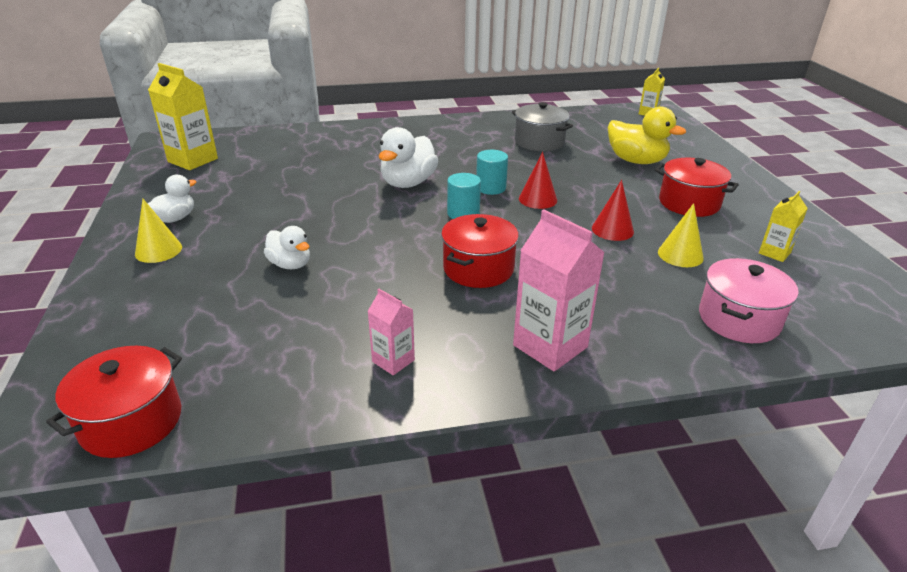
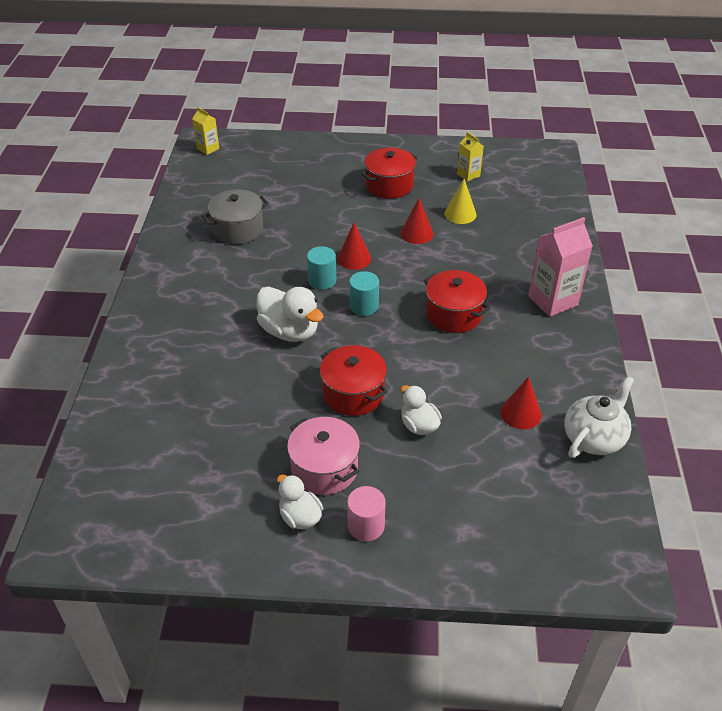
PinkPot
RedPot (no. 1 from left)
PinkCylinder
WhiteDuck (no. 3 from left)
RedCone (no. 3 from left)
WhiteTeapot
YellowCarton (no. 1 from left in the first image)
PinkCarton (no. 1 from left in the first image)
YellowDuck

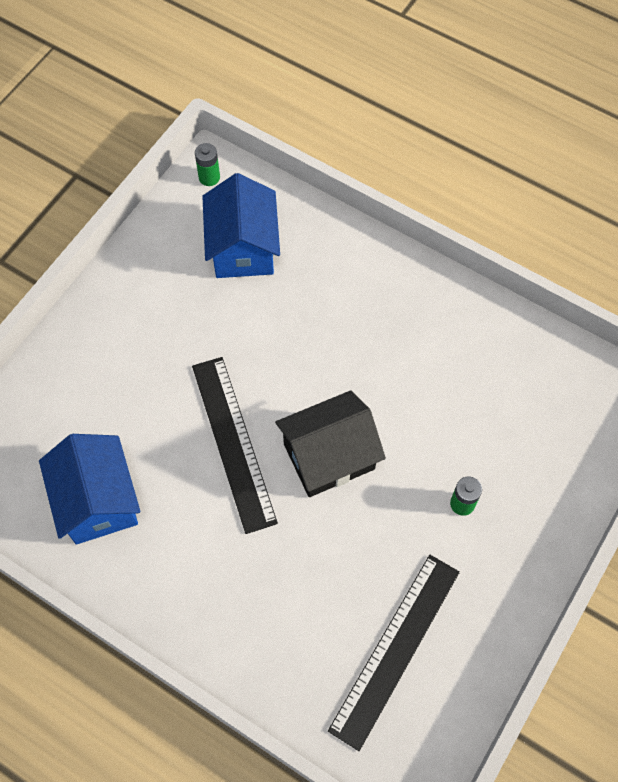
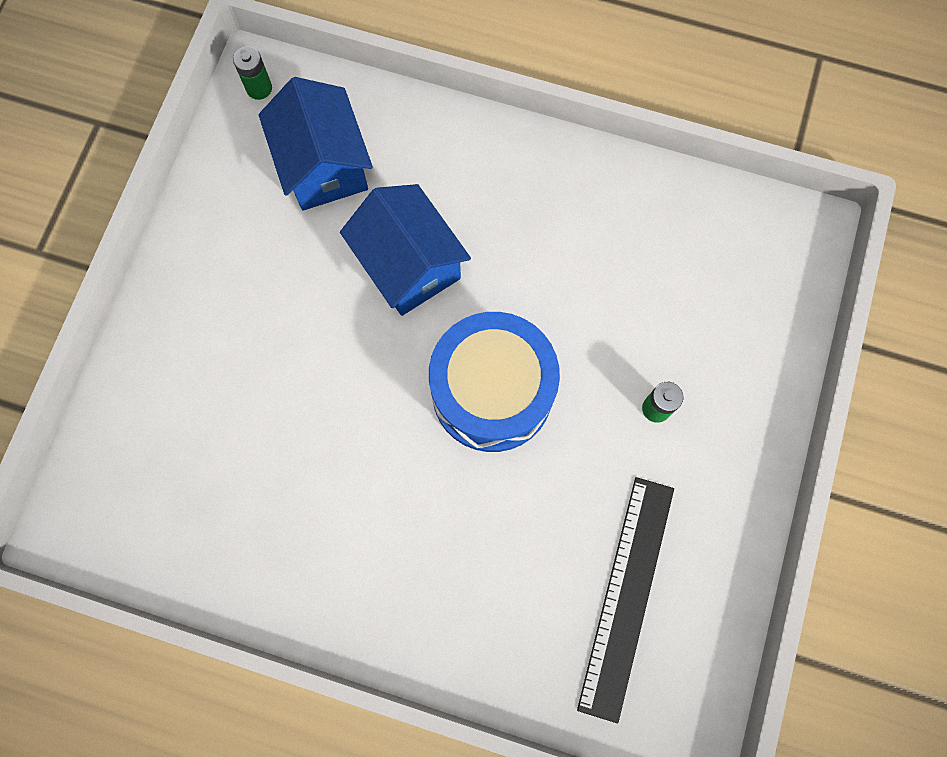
BlueHouse (no. 2 from left)
BlueDrum
BlackRuler (no. 1 from left in the first image)

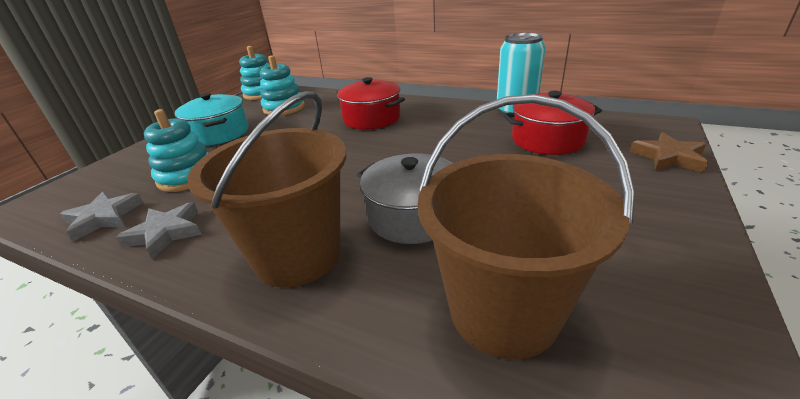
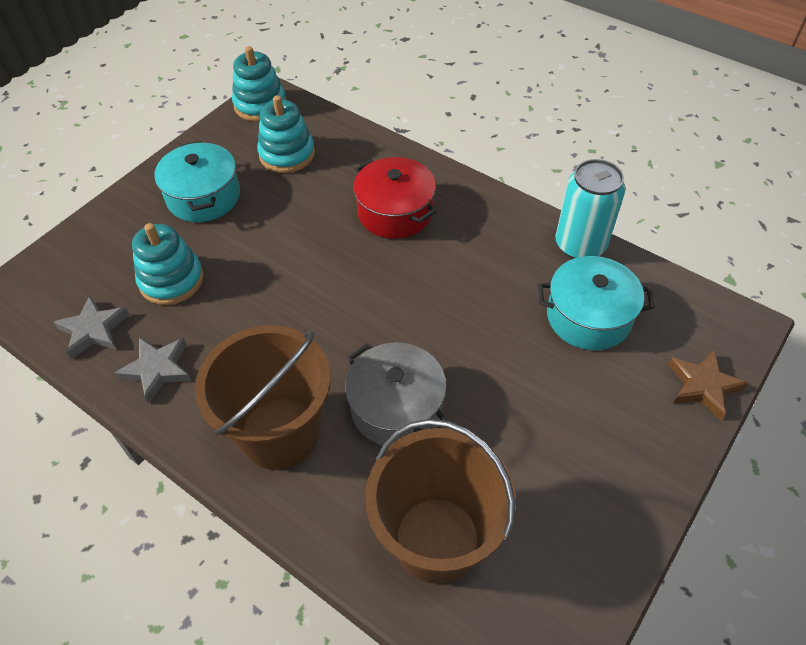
TurquoisePot (no. 2 from left)

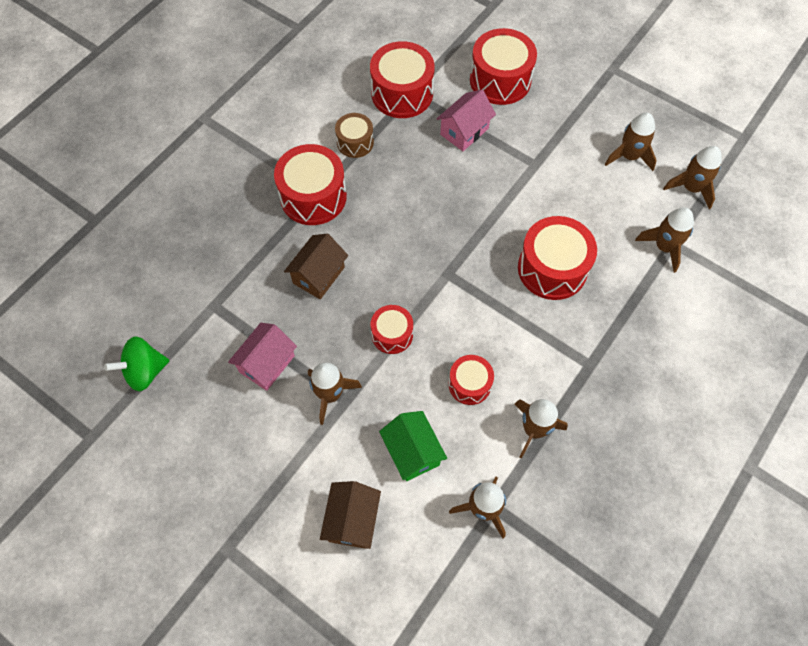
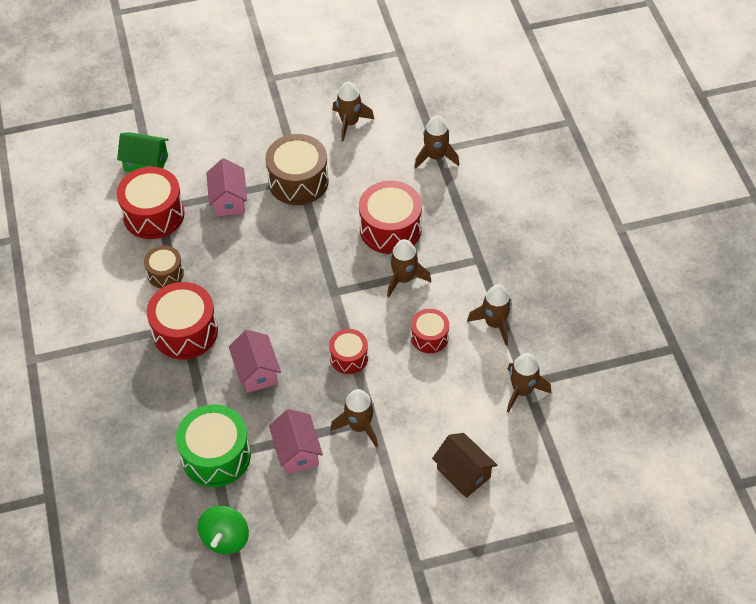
GreenHouse
GreenDrum
PinkHouse (no. 2 from left)
BrownDrum (no. 2 from left)
BrownRocket (no. 3 from left)
RedDrum (no. 5 from left in the first image)

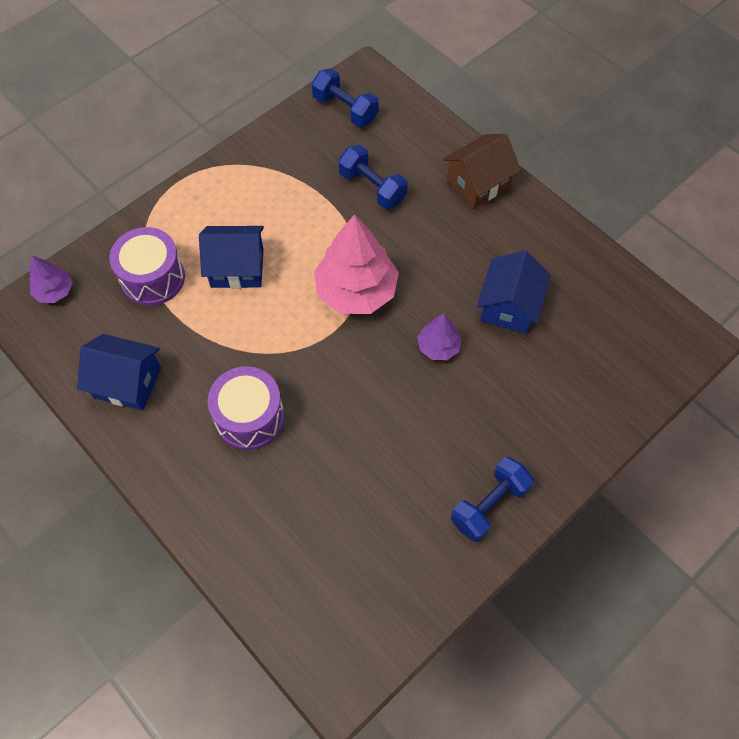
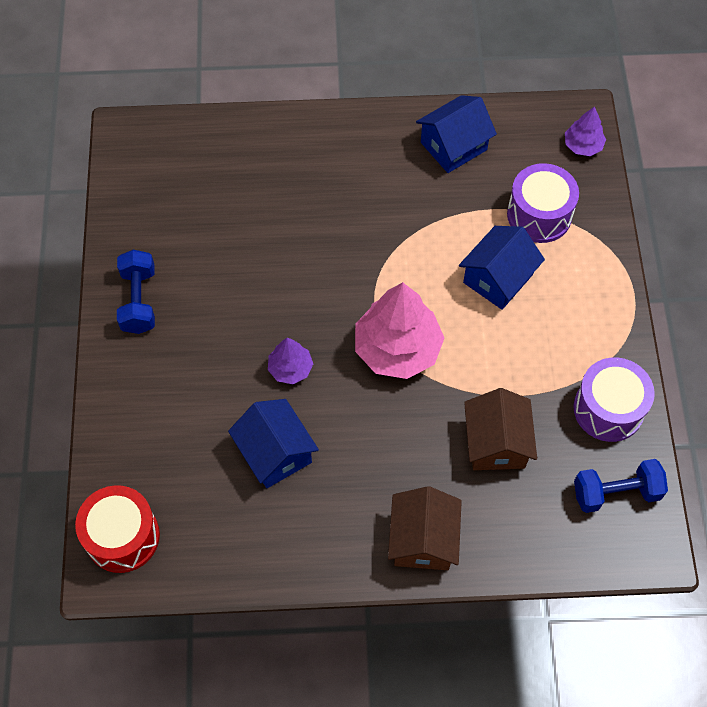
RedDrum
BrownHouse (no. 2 from left)
PurpleDrum (no. 2 from left)

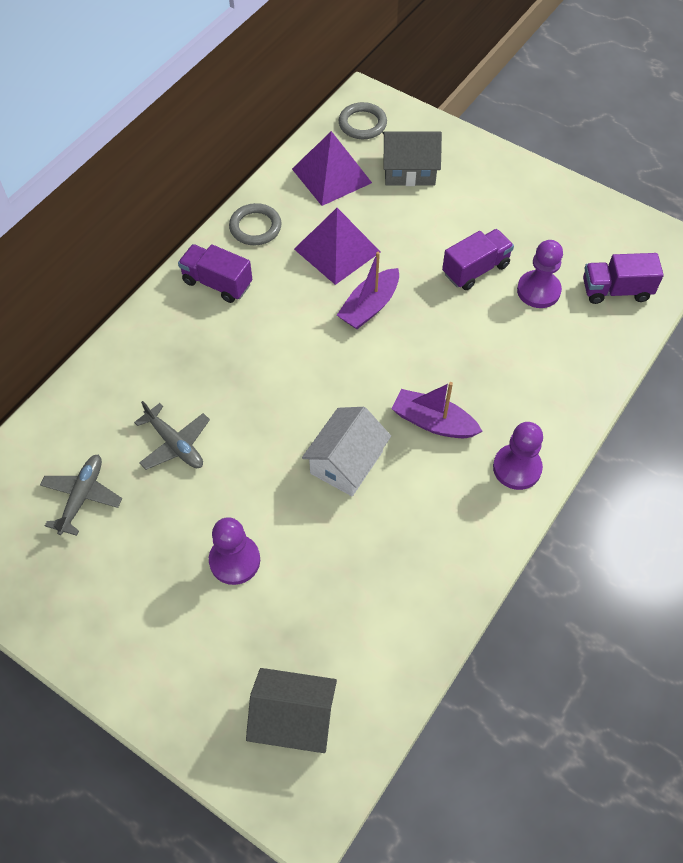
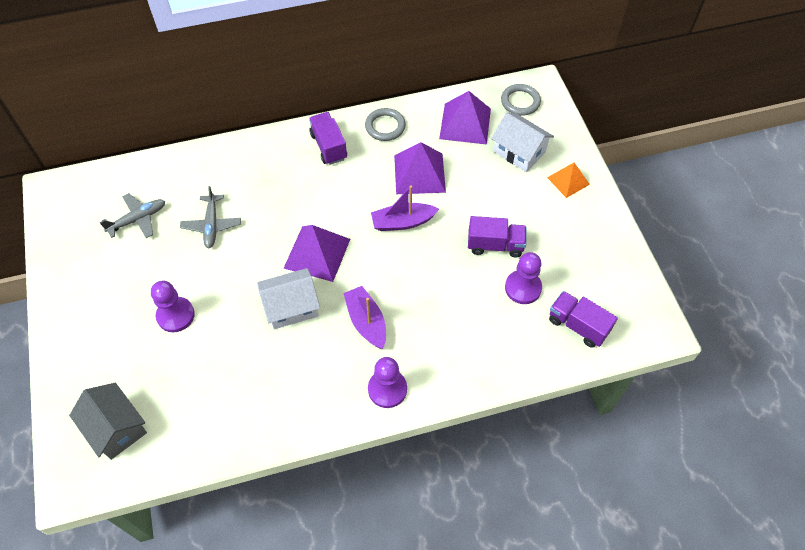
PurplePyramid (no. 1 from left)
WhiteHouse (no. 2 from left)
OrangePyramid

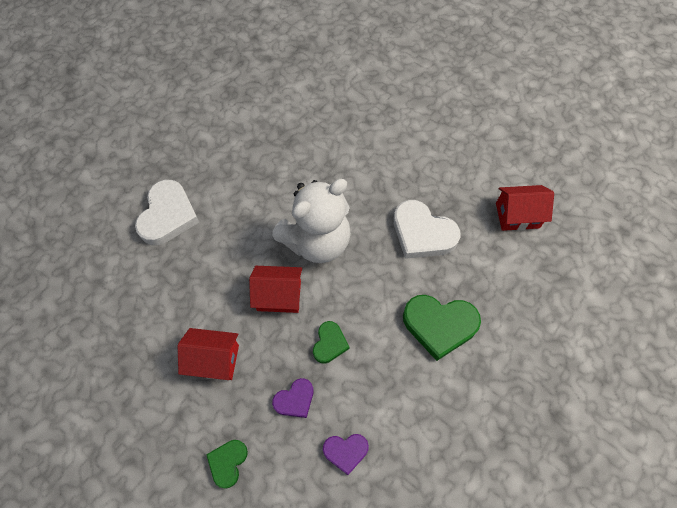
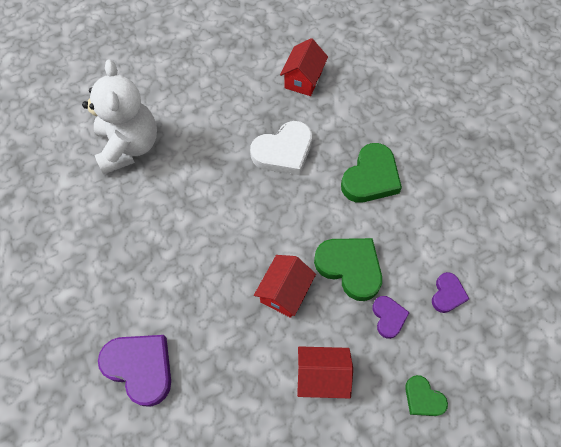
WhiteTeddyBear
PurpleHeart (no. 1 from left)
RedHouse (no. 3 from left)
GreenHeart (no. 1 from left)

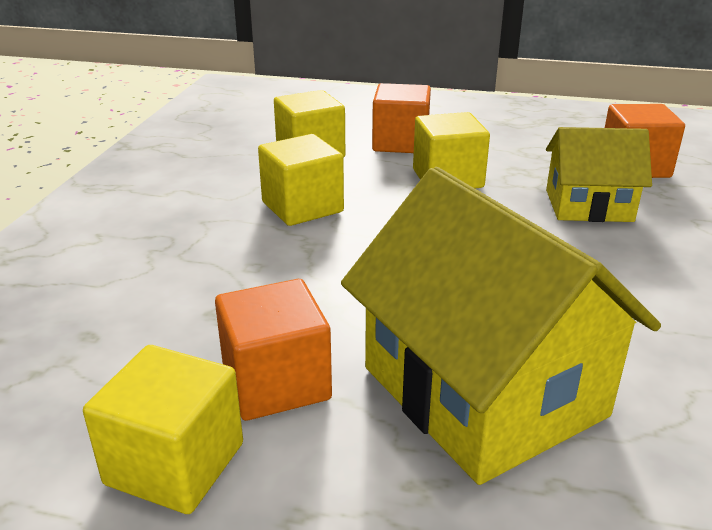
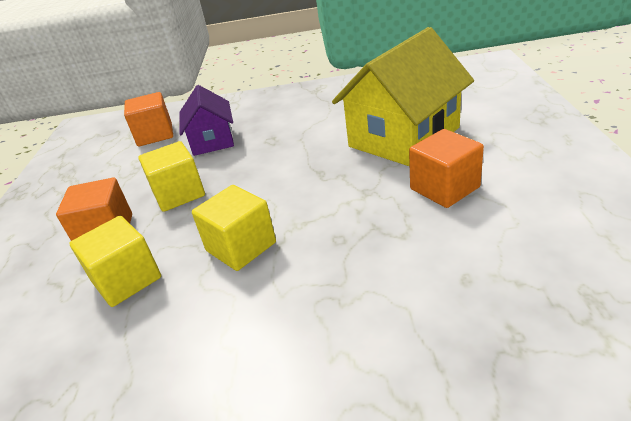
PurpleHouse
YellowCube (no. 1 from left in the first image)

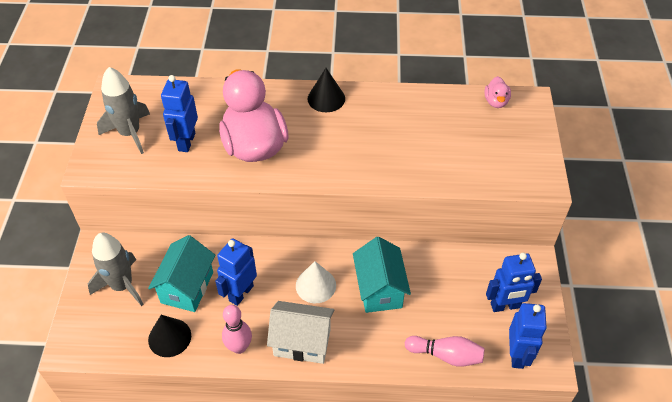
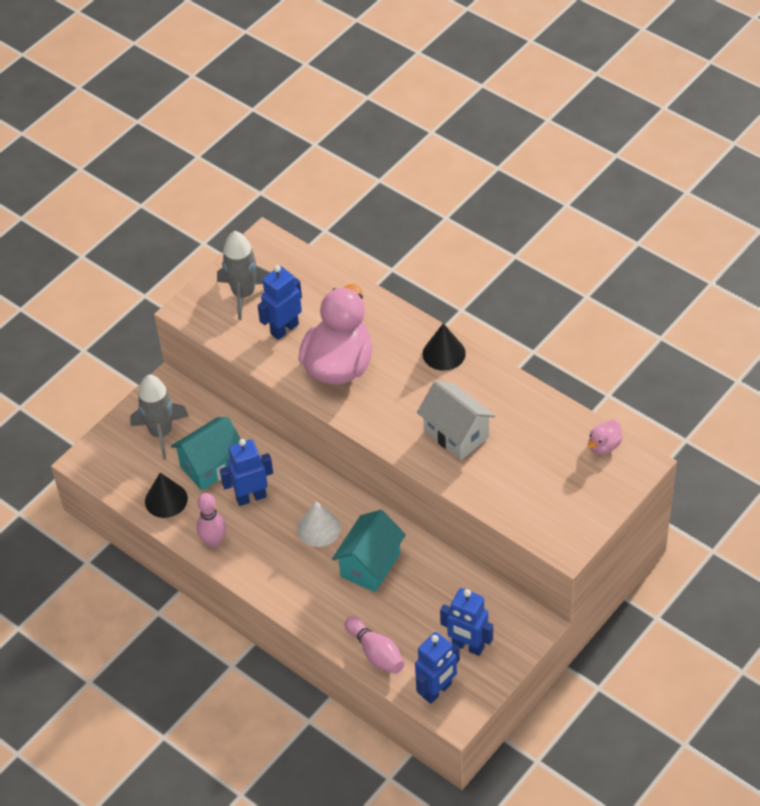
WhiteHouse

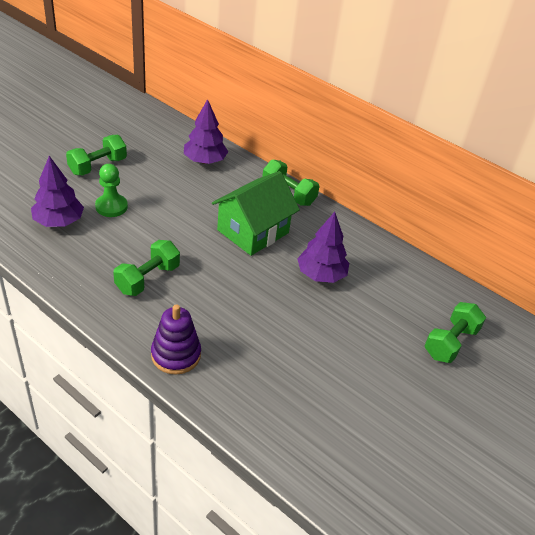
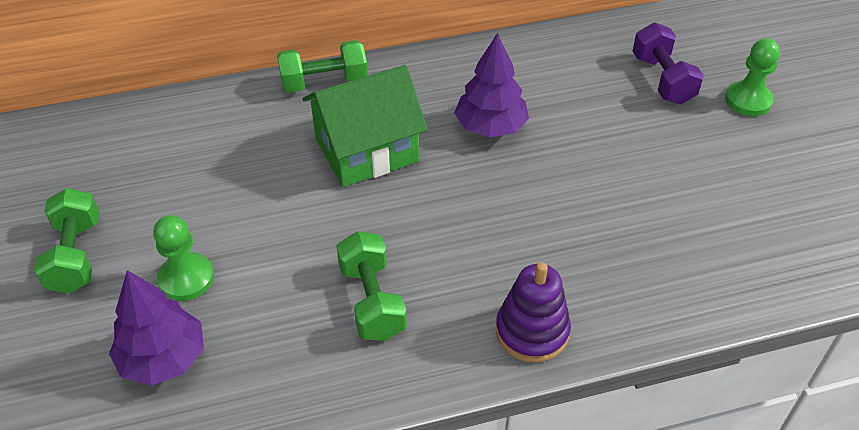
GreenHouse
PurpleDumbbell
GreenPawn (no. 2 from left)
PurpleTree (no. 2 from left in the first image)

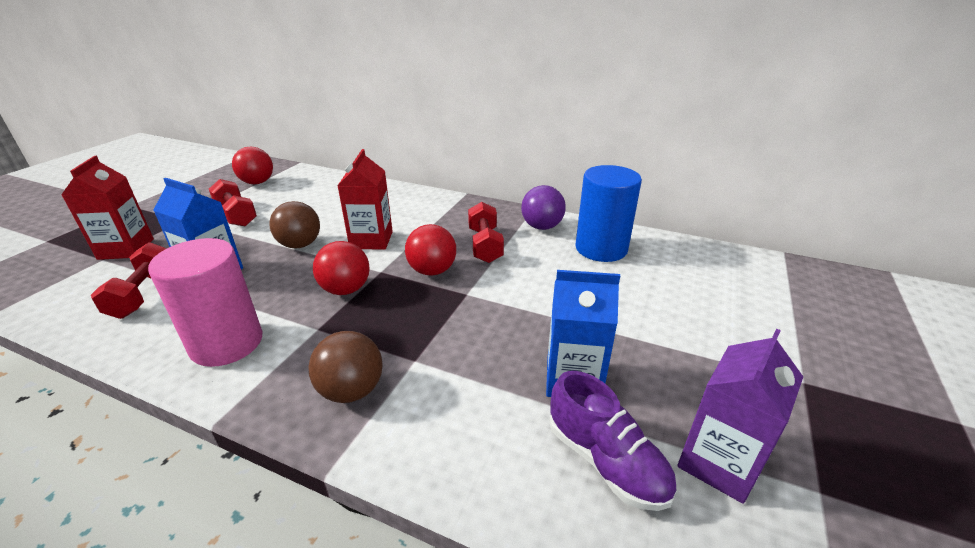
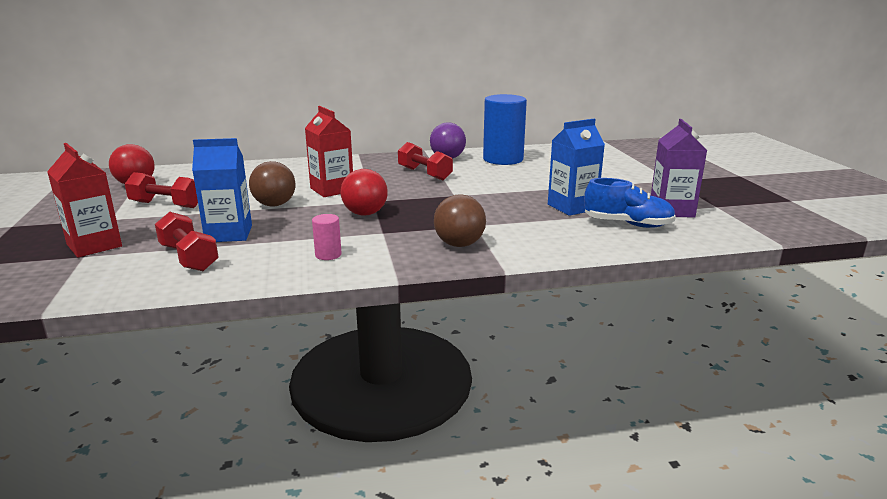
PinkCylinder
BlueShoe
RedBall (no. 3 from left in the first image)

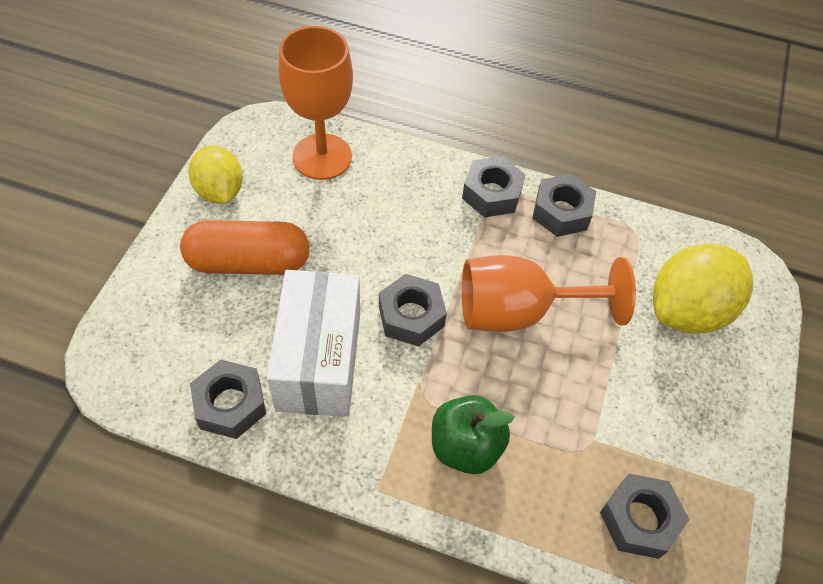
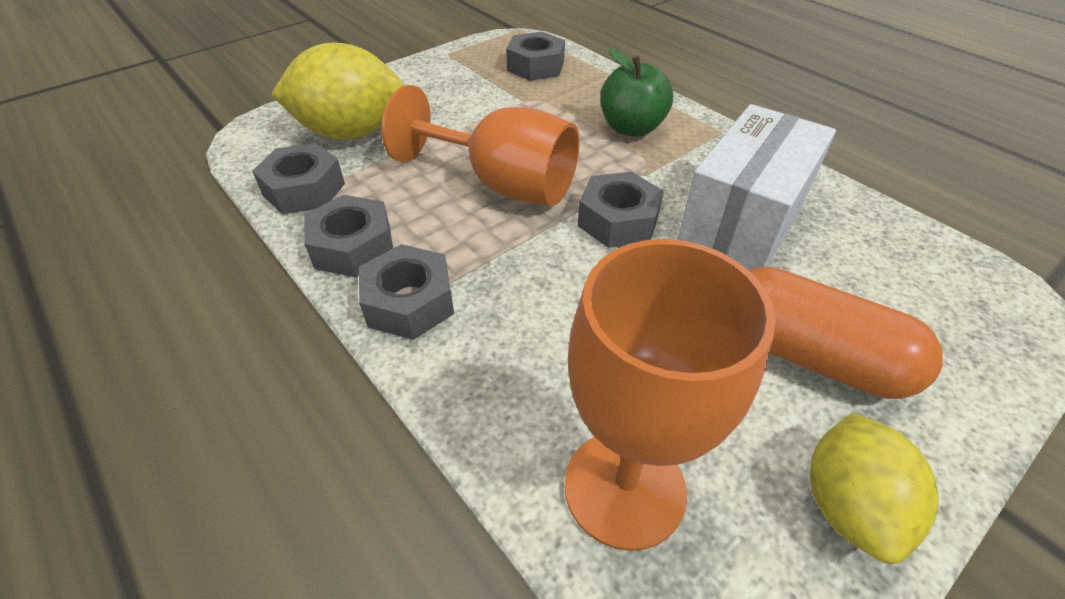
GreyNut (no. 1 from left)

